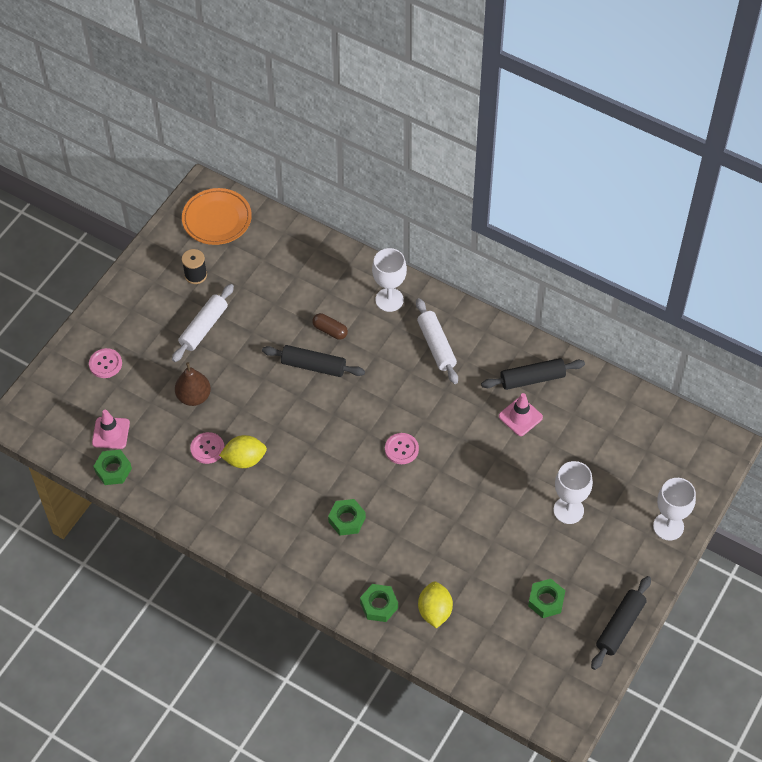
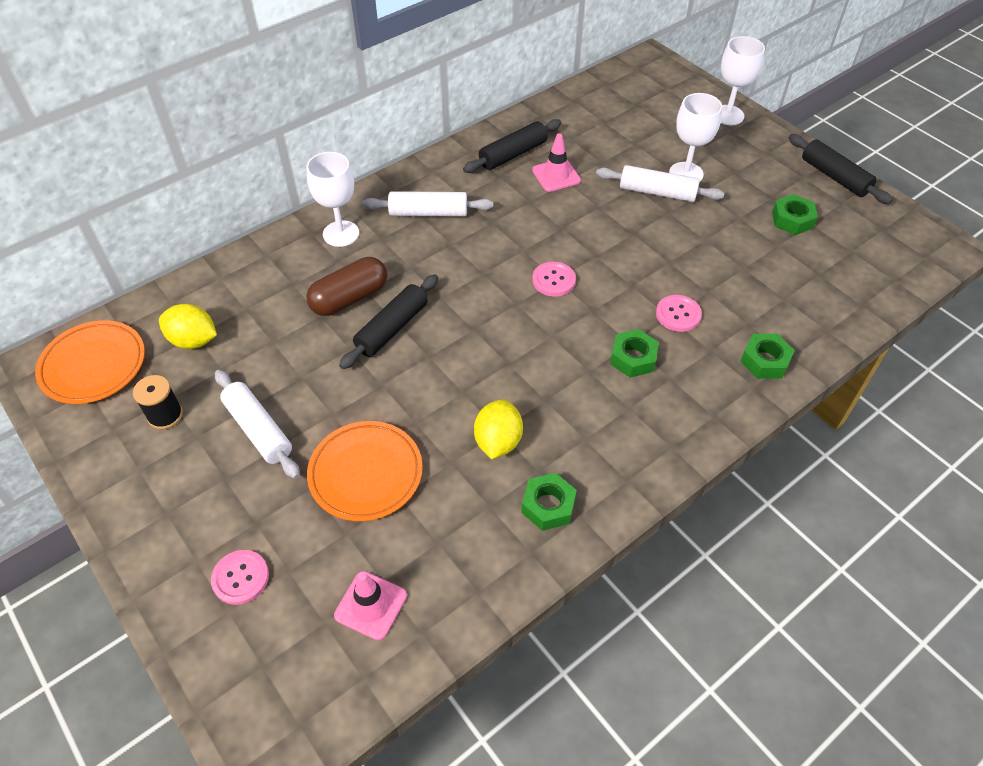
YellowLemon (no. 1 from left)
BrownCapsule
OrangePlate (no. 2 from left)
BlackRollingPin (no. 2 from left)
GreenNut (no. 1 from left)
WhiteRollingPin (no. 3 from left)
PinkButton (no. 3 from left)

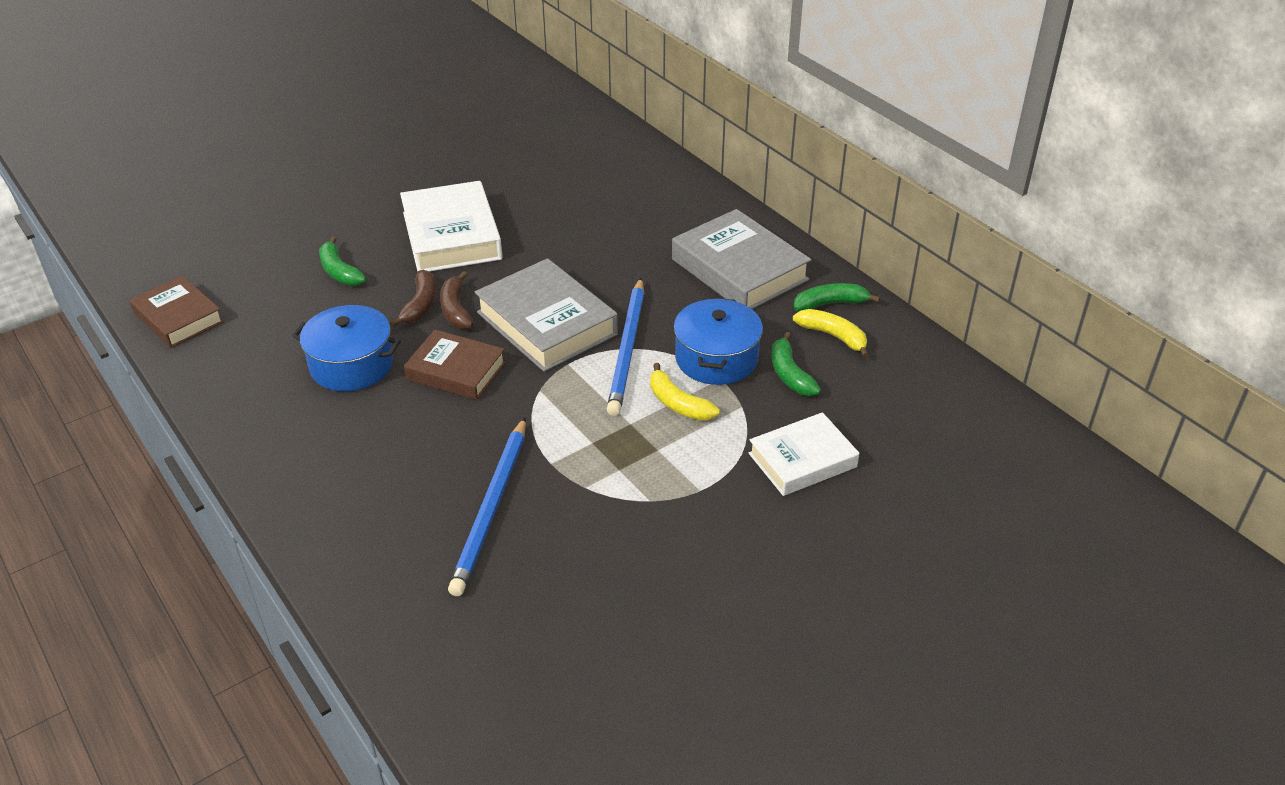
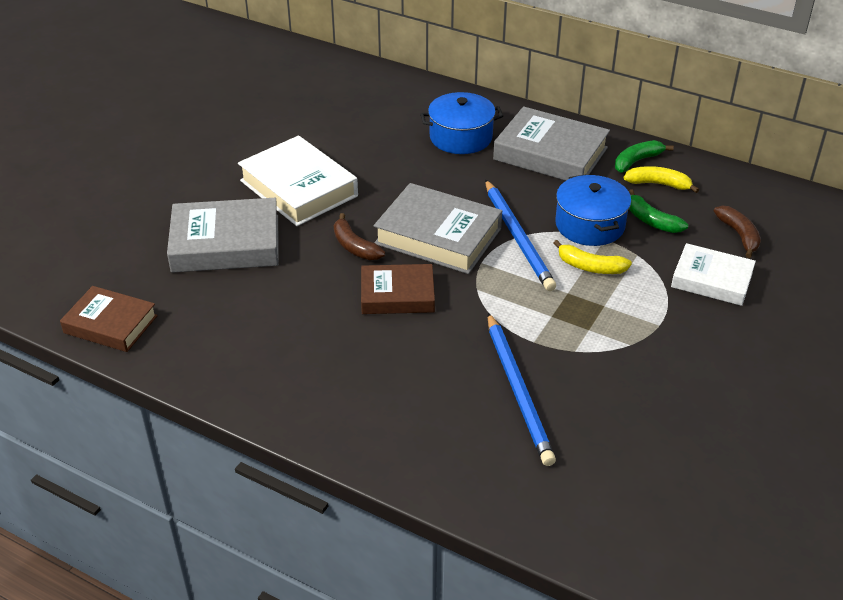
GreyBook (no. 1 from left)
BluePot (no. 1 from left)
WhiteBook (no. 2 from left)
BrownBanana (no. 2 from left)

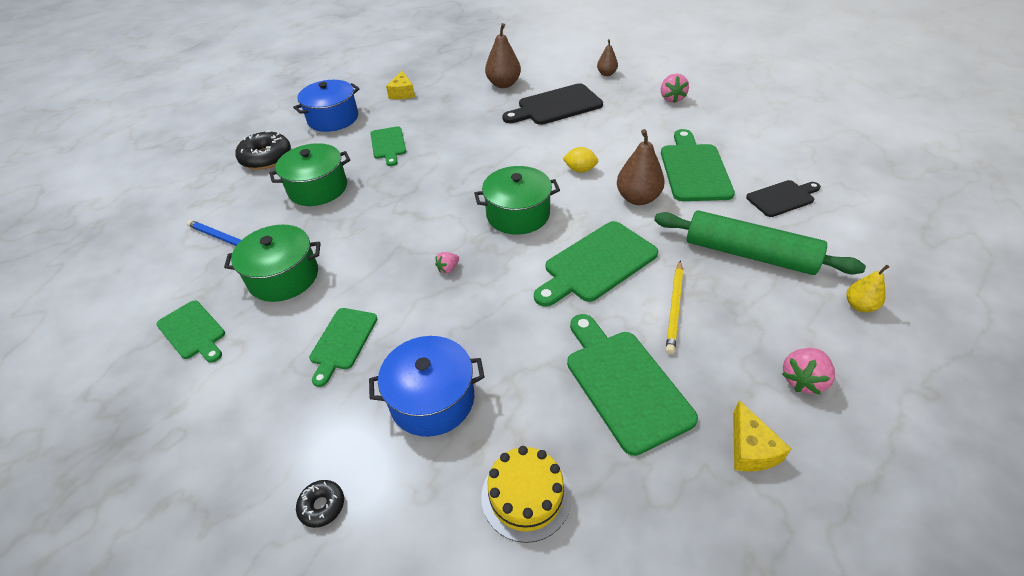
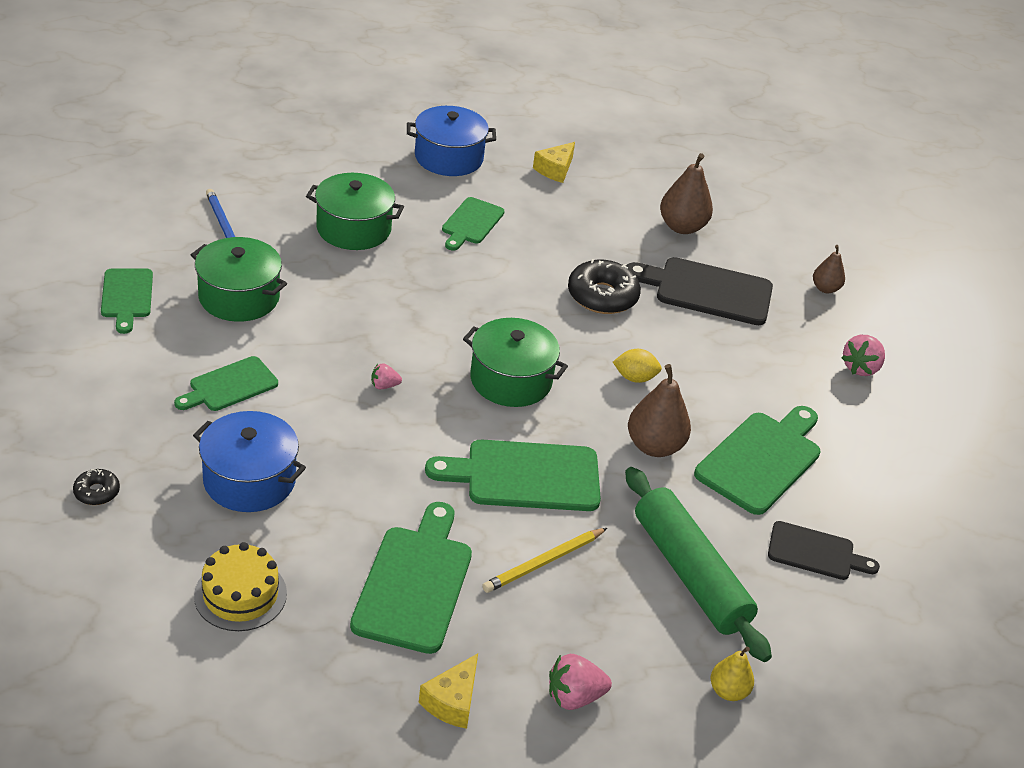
BlackDonut (no. 2 from left)
YellowLemon

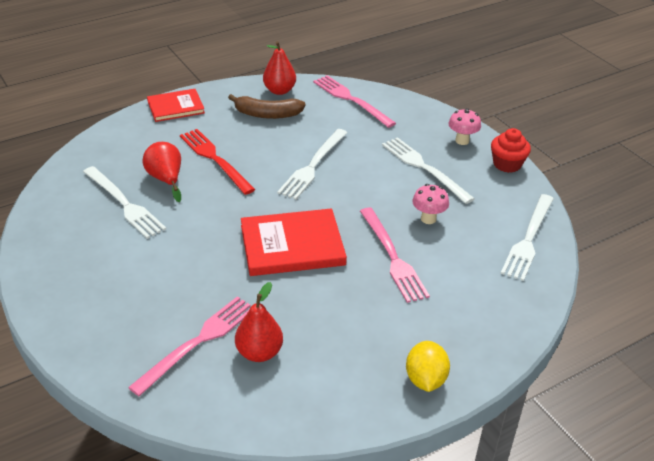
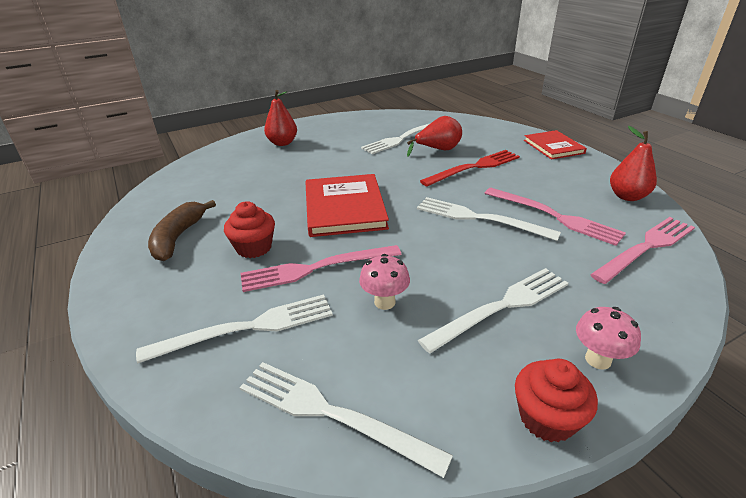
WhiteFork (no. 1 from left)
BrownBanana
RedCupcake (no. 1 from left)
RedPear (no. 1 from left)
PinkFork (no. 2 from left)
YellowLemon

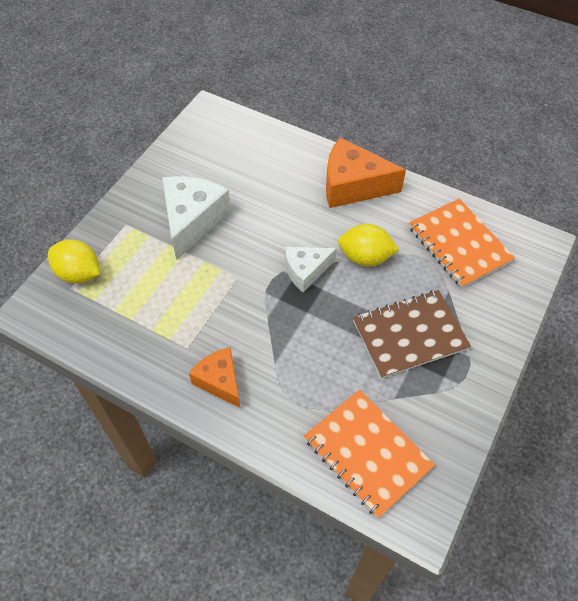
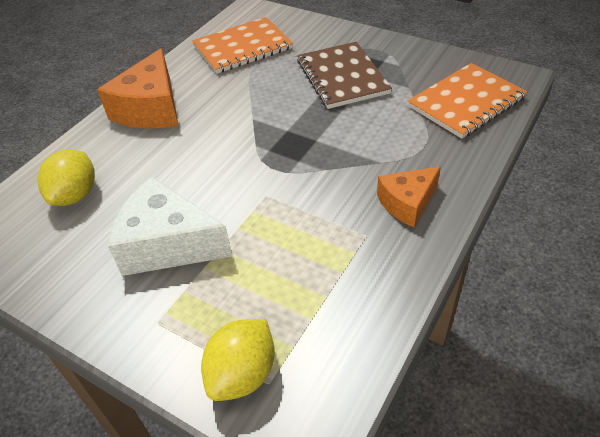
YellowLemon (no. 1 from left)
WhiteCheese (no. 2 from left in the first image)

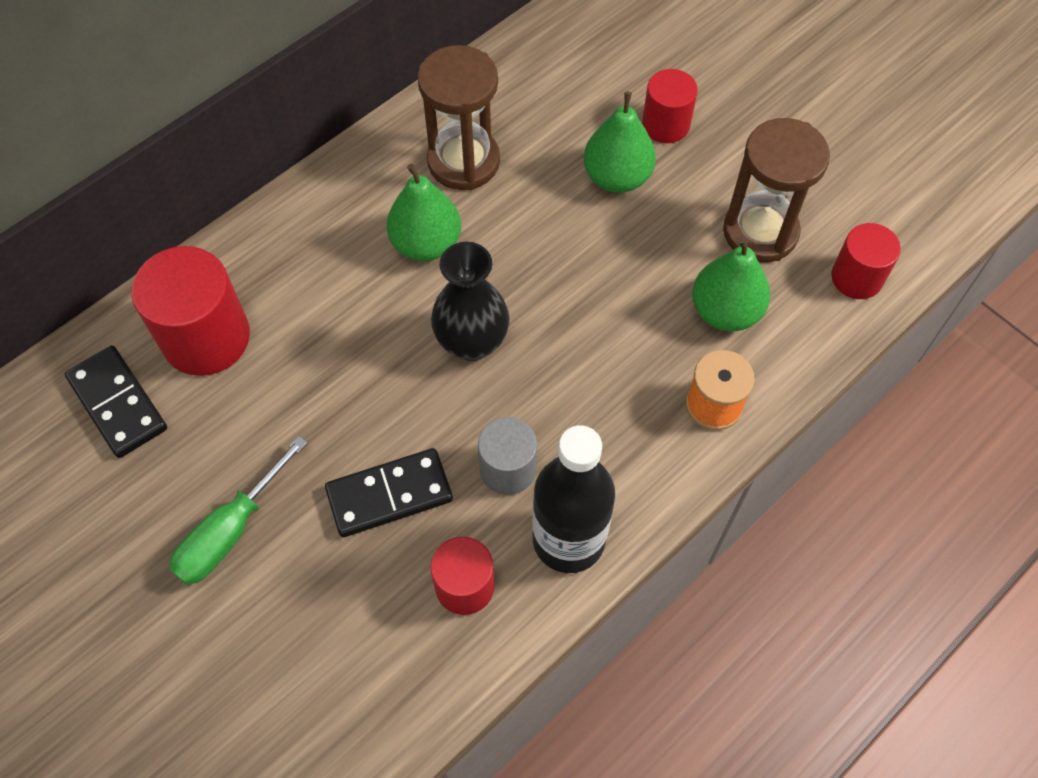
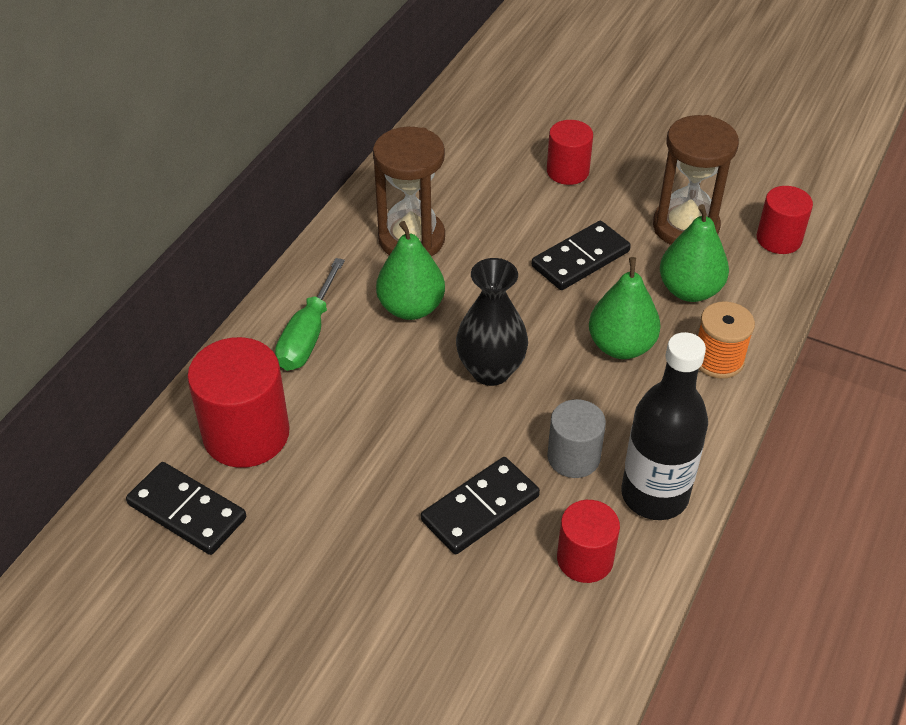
GreenScrewdriver
BlackDomino (no. 3 from left)
GreenPear (no. 2 from left)

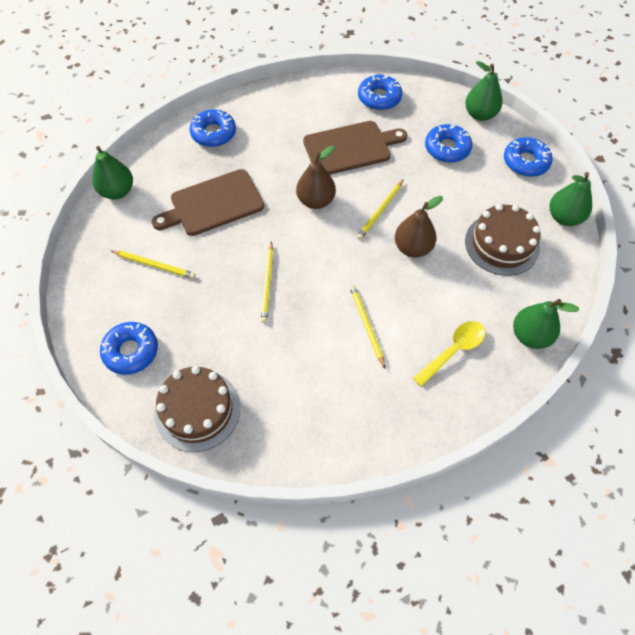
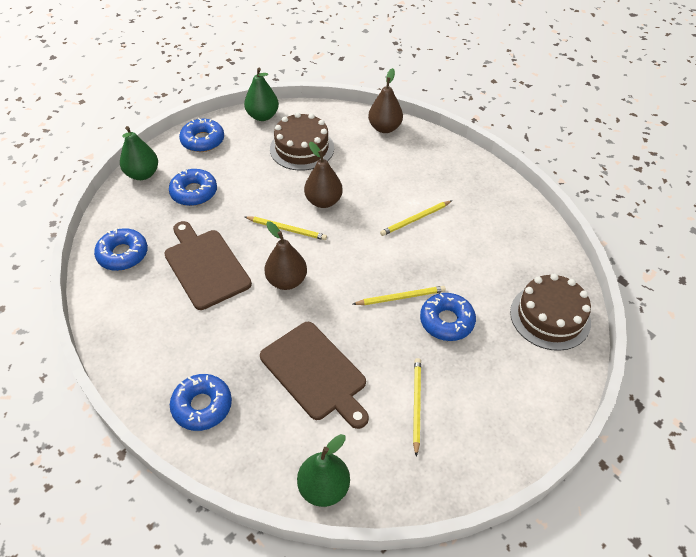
BrownPear (no. 3 from left)
BlueDonut (no. 5 from left)
YellowSpoon

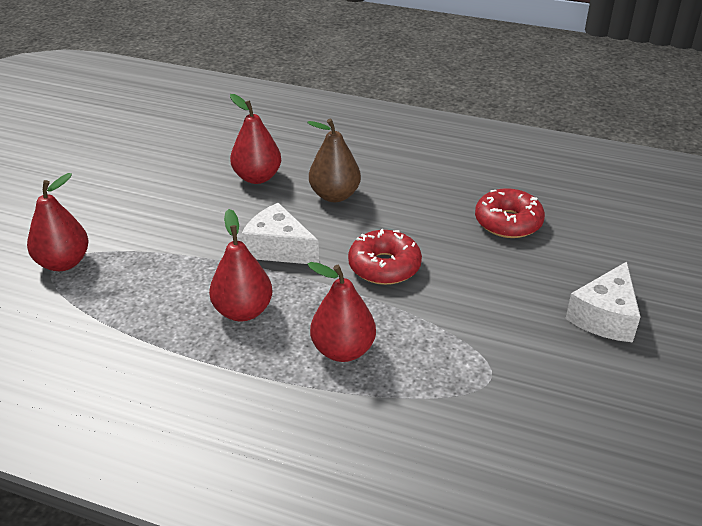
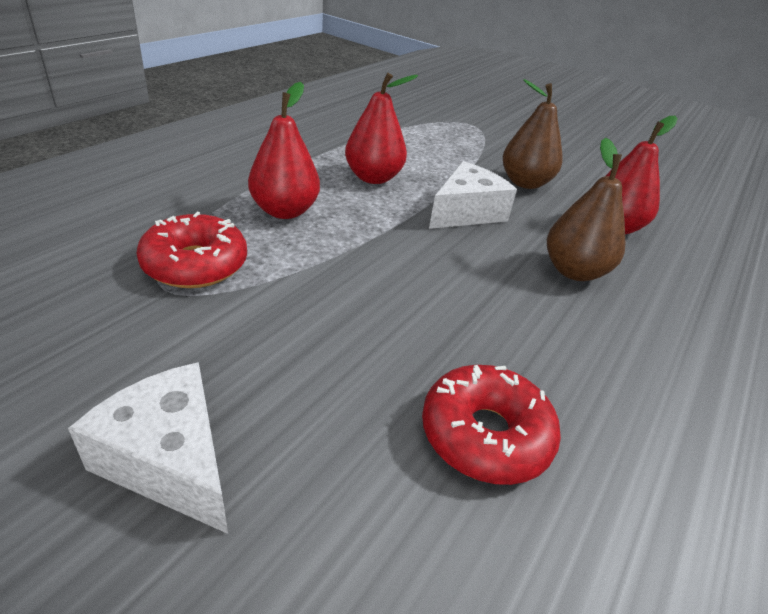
RedDonut (no. 1 from left)
BrownPear (no. 1 from left)
RedPear (no. 1 from left in the first image)

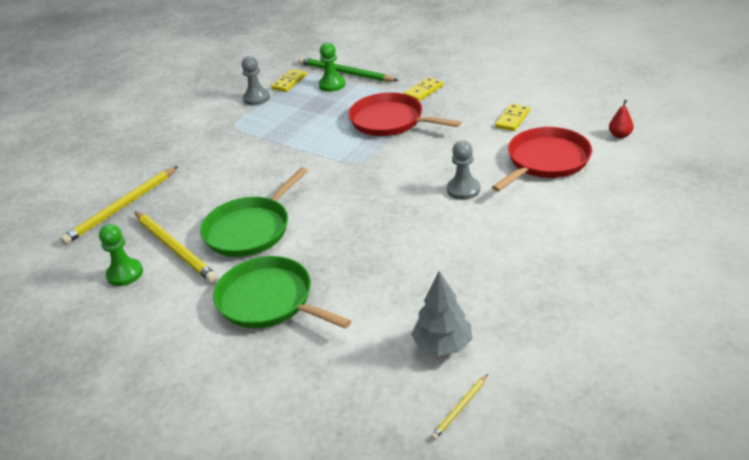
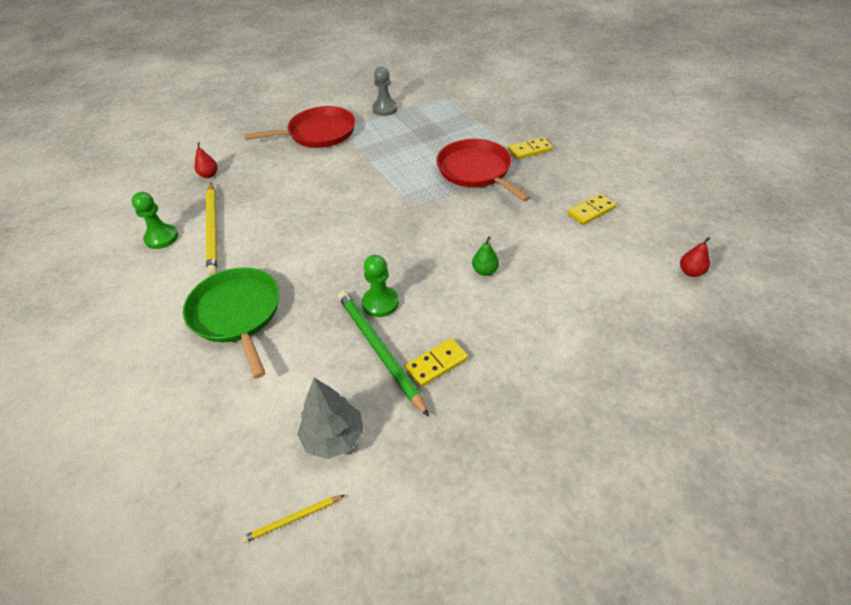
RedPear (no. 1 from left)
RedPan (no. 1 from left)
GreenPencil
GreenPawn (no. 2 from left)
YellowDomino (no. 1 from left)
GreenPear
GreenPan (no. 1 from left in the first image)

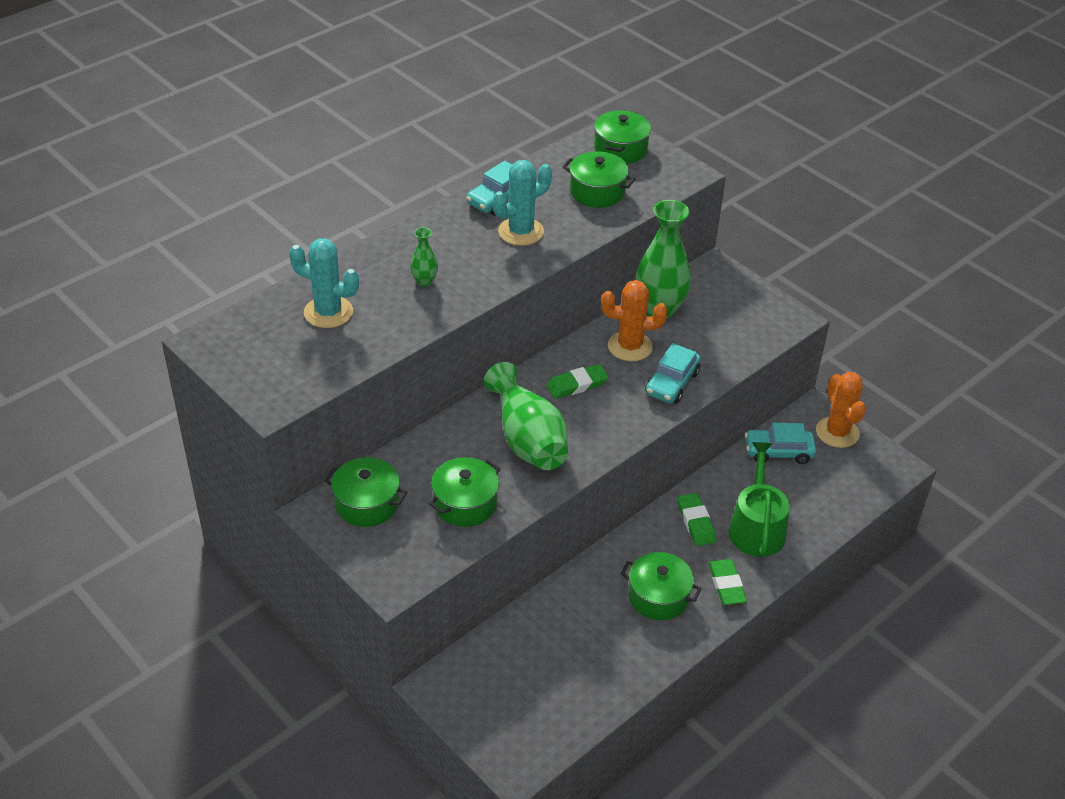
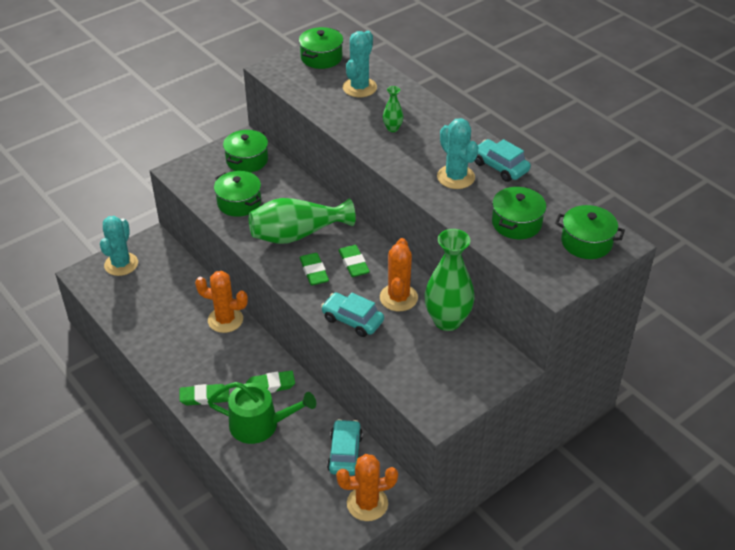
TurquoiseCactus (no. 1 from left)
OrangeCactus (no. 1 from left)
GreenPot (no. 3 from left)
GreenEraser (no. 3 from left)

